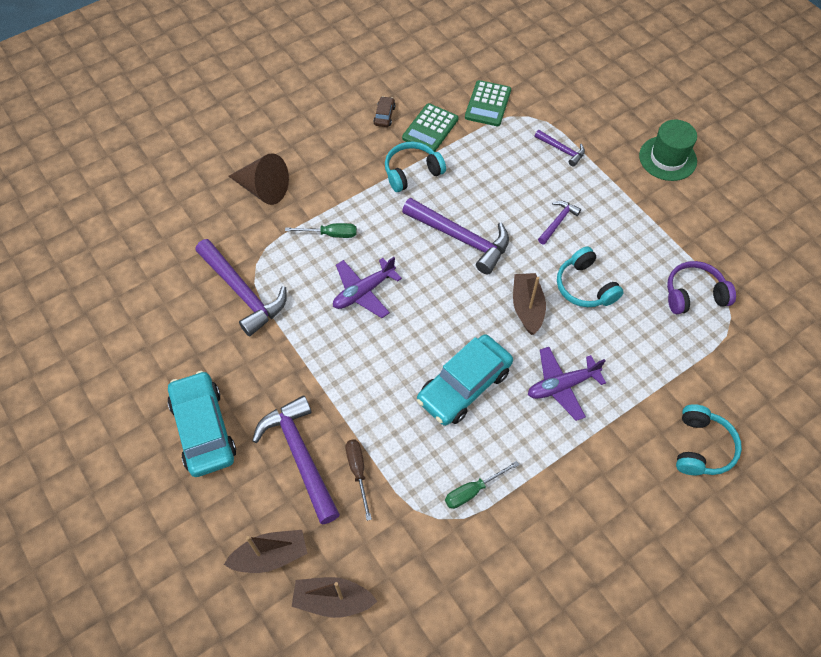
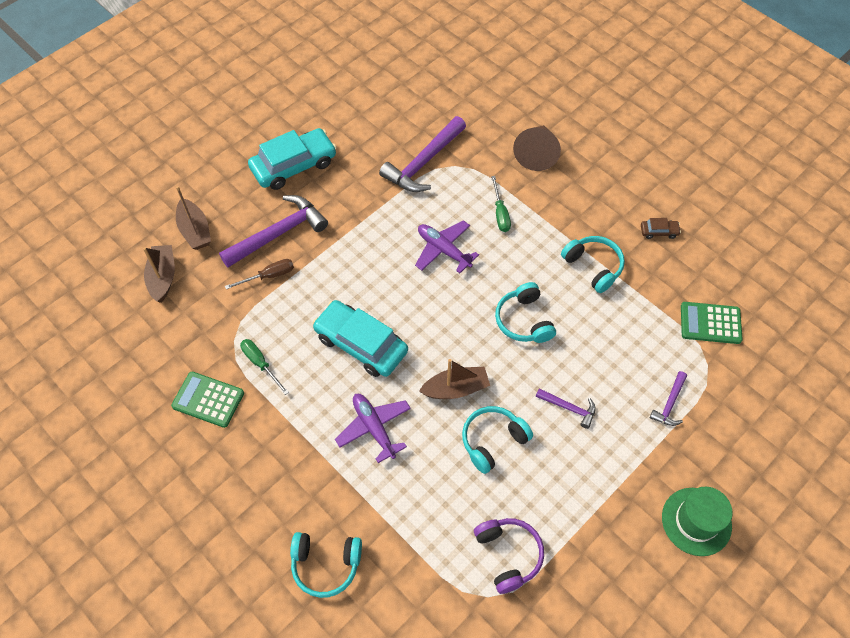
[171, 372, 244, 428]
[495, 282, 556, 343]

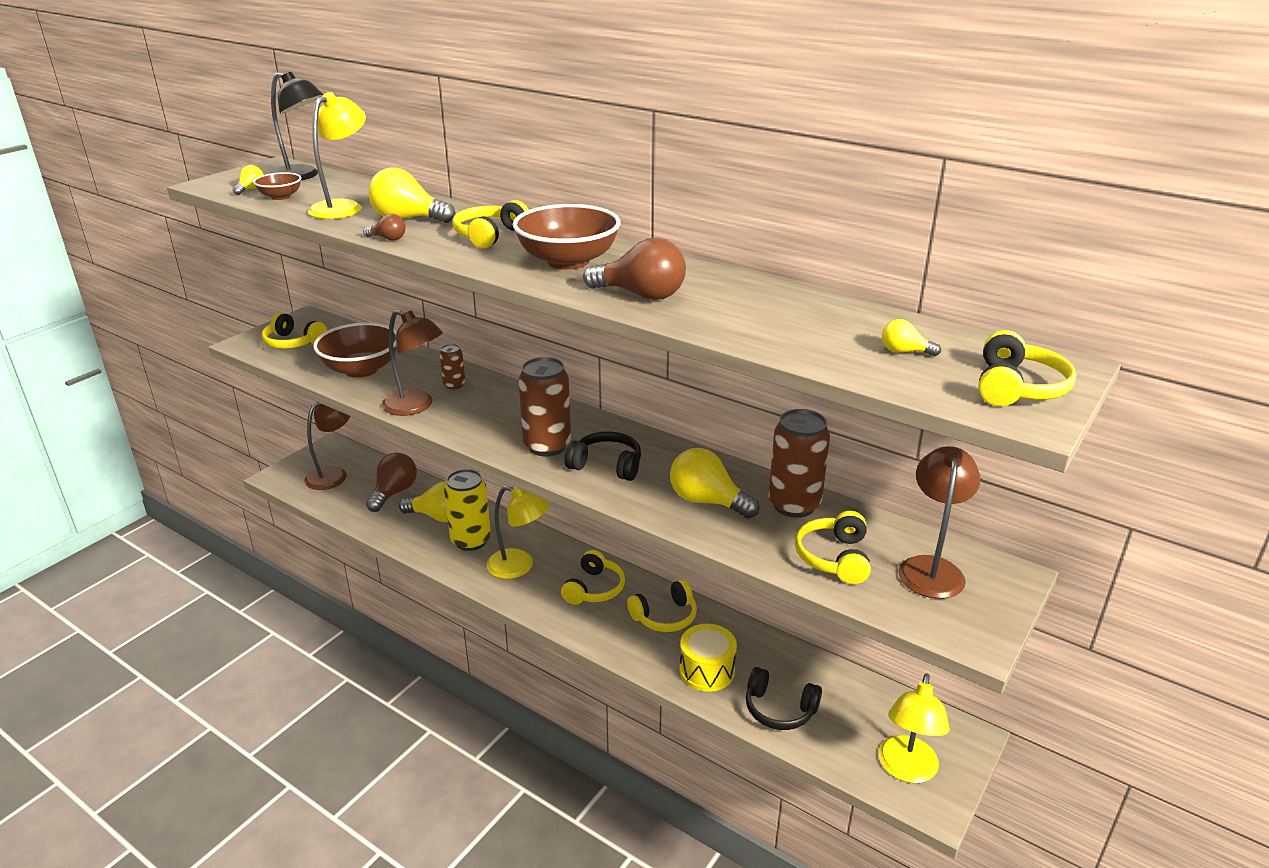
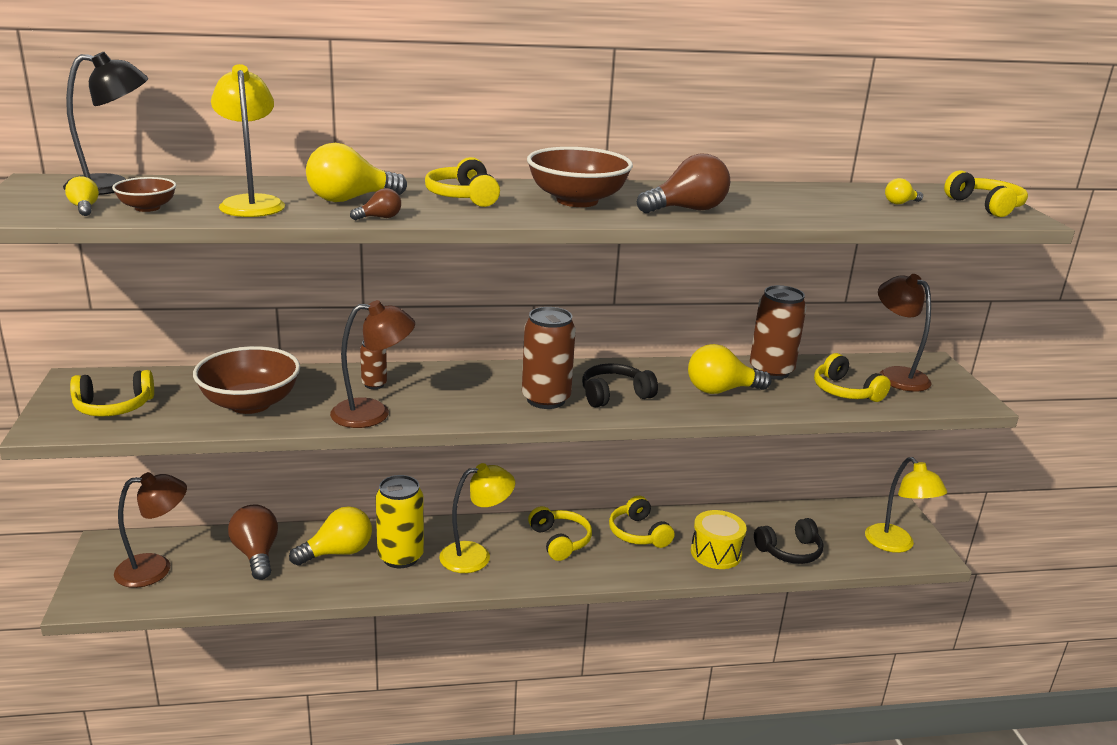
[114, 472, 187, 588]
[609, 496, 675, 548]

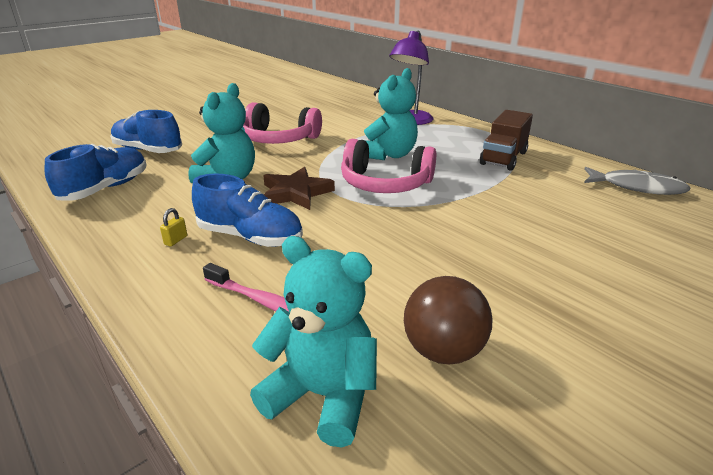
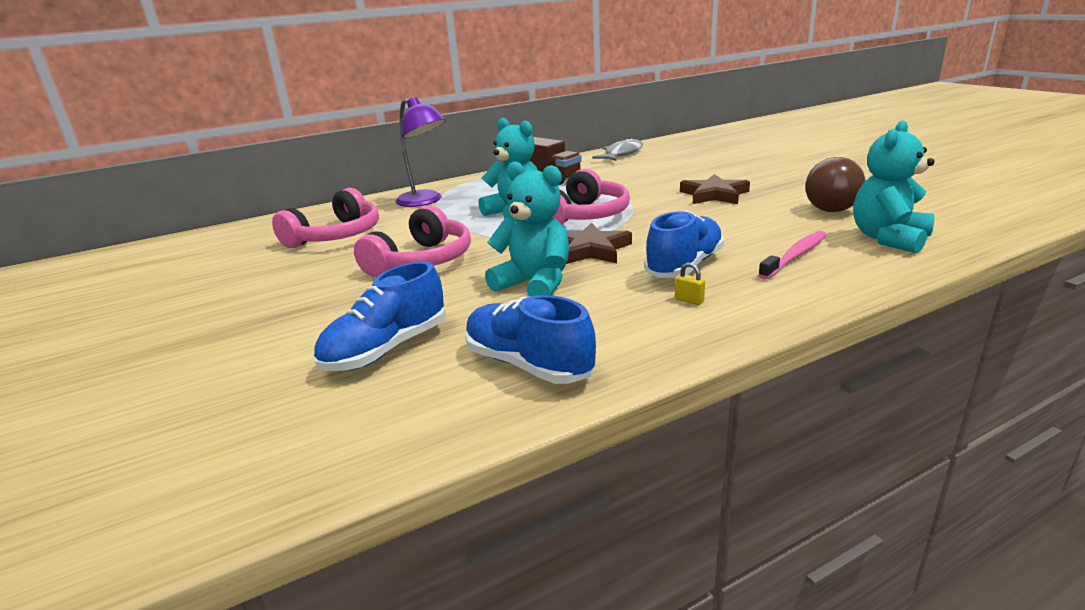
[272, 188, 379, 248]
[680, 174, 750, 204]

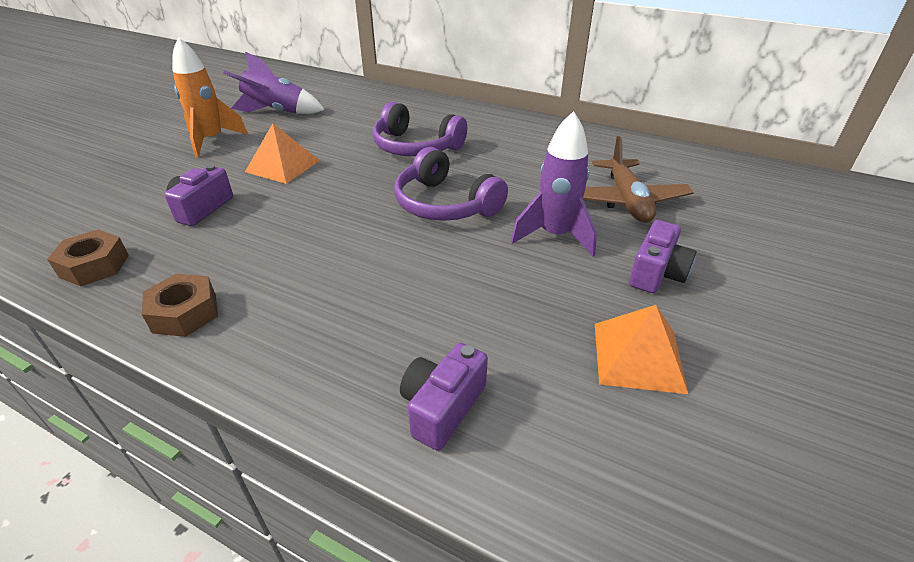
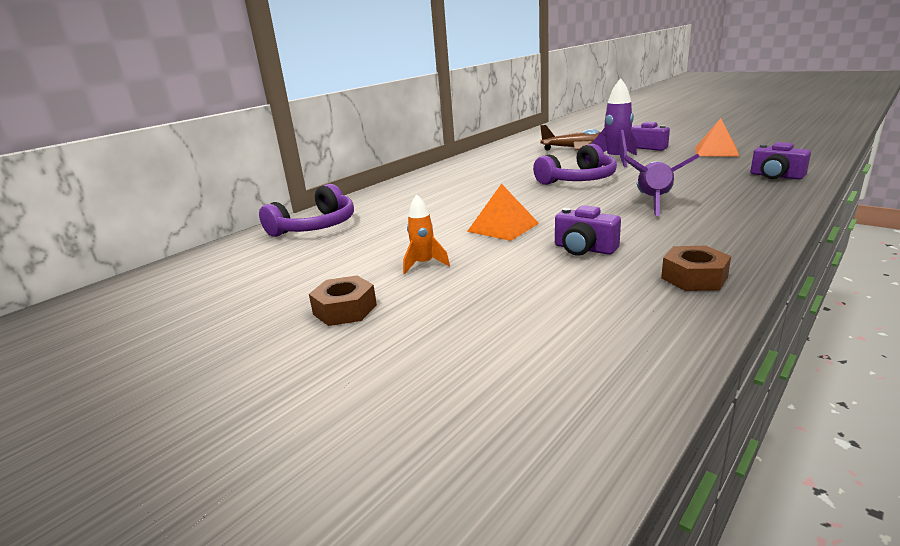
[259, 184, 354, 237]
[309, 275, 377, 326]
[403, 194, 450, 274]
[624, 154, 700, 216]

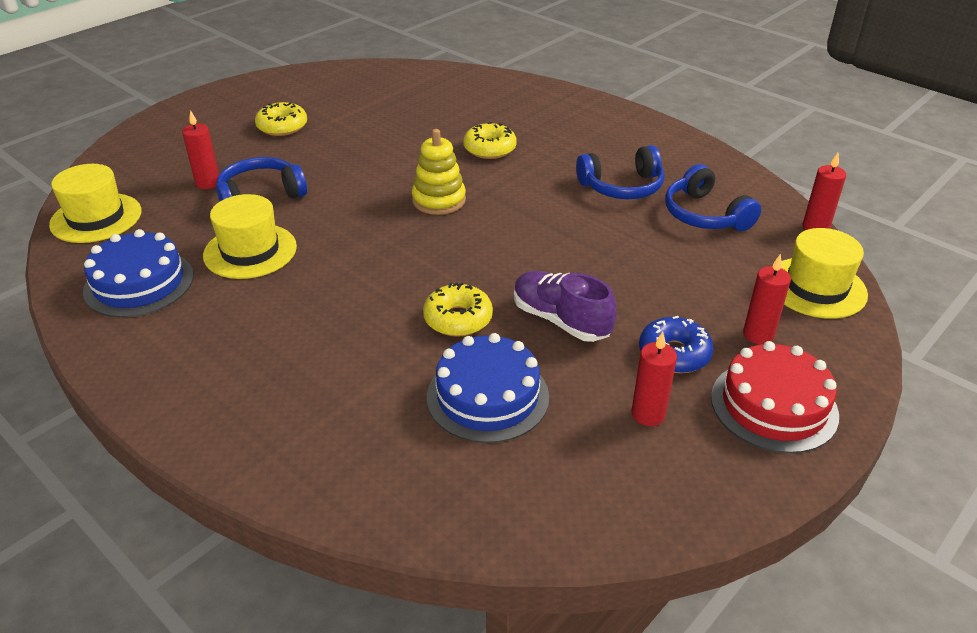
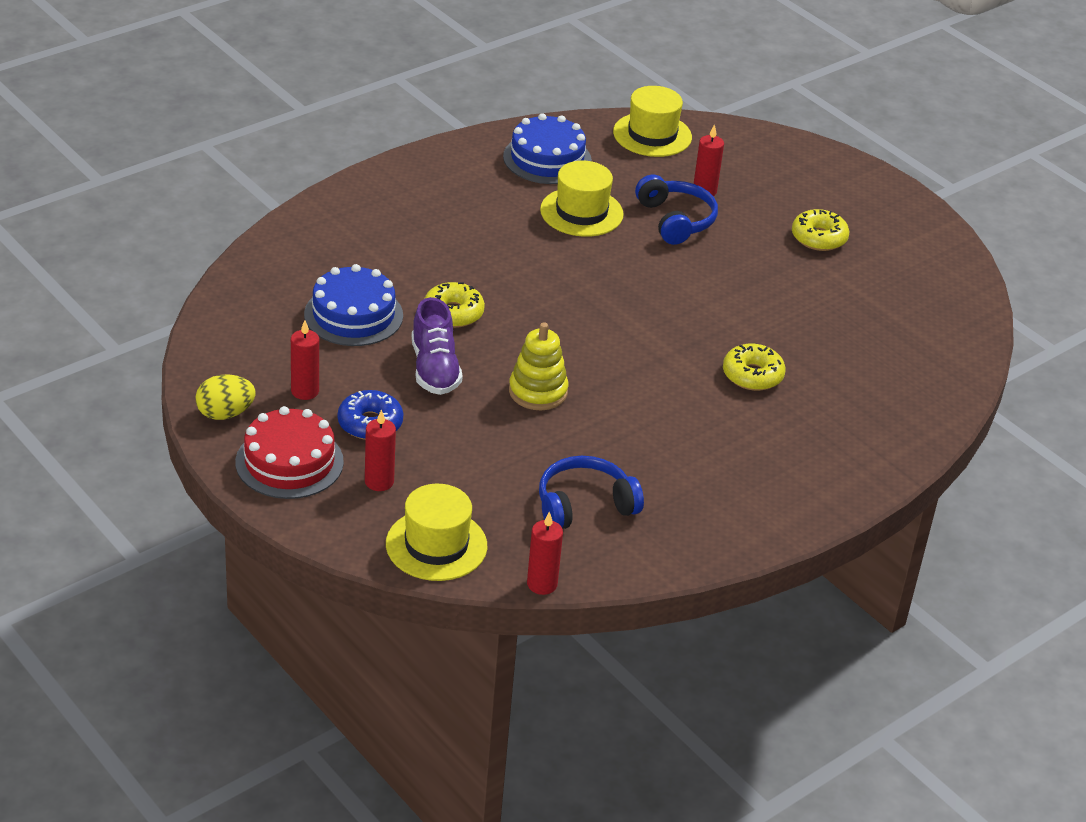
[195, 374, 256, 420]
[412, 297, 463, 395]
[509, 322, 568, 410]
[576, 145, 664, 199] (first image)

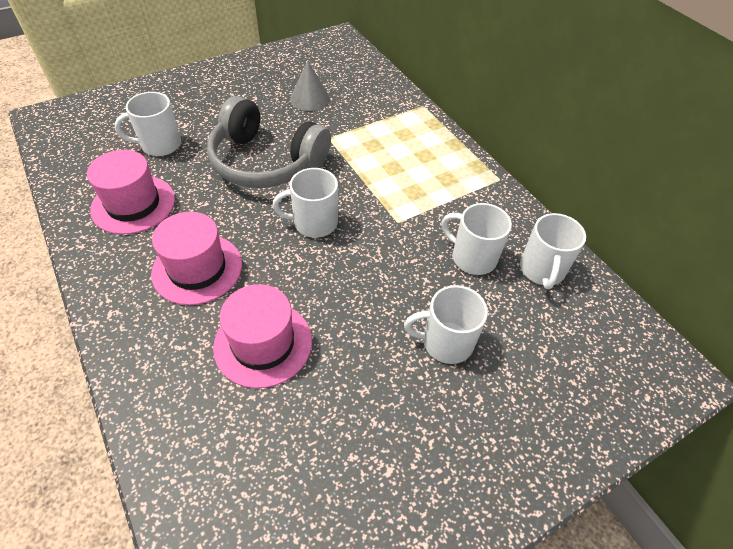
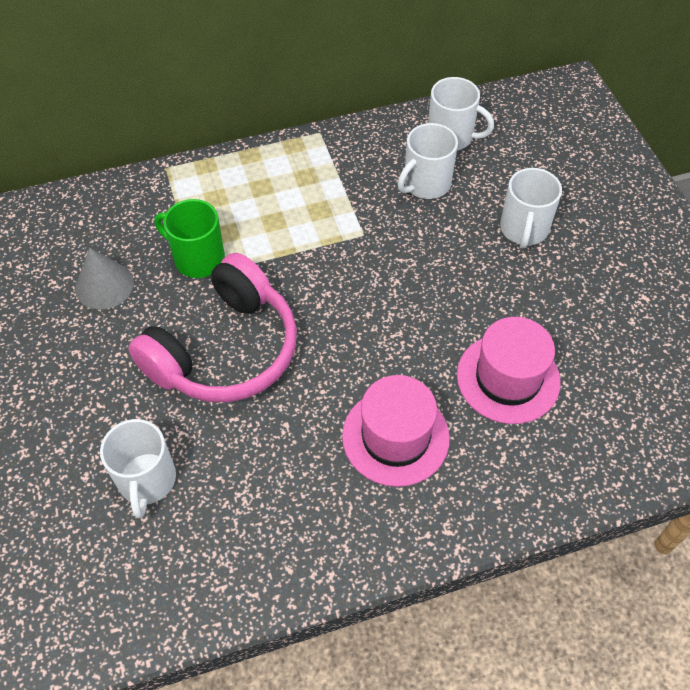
[128, 253, 297, 402]
[155, 199, 225, 278]
[87, 150, 175, 234] (first image)
[272, 168, 338, 238] (first image)

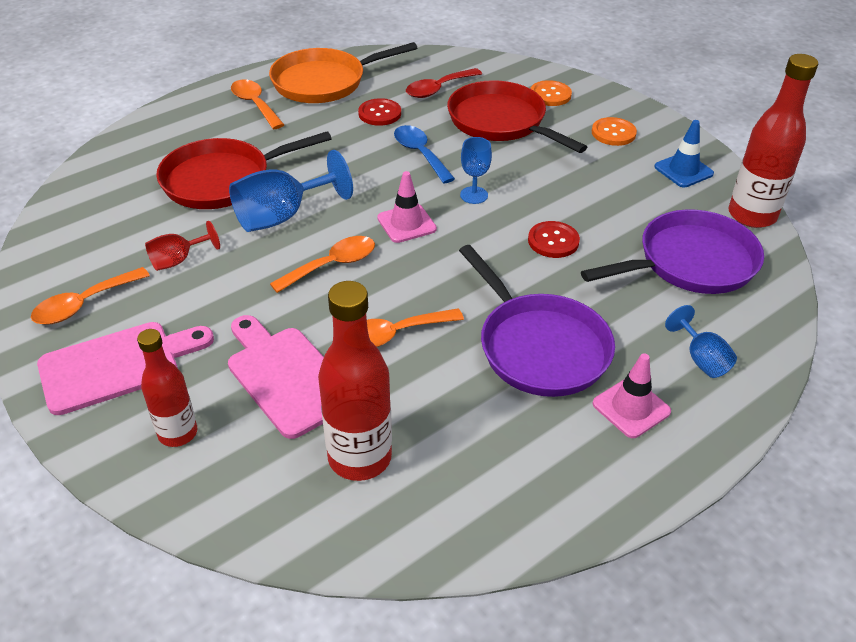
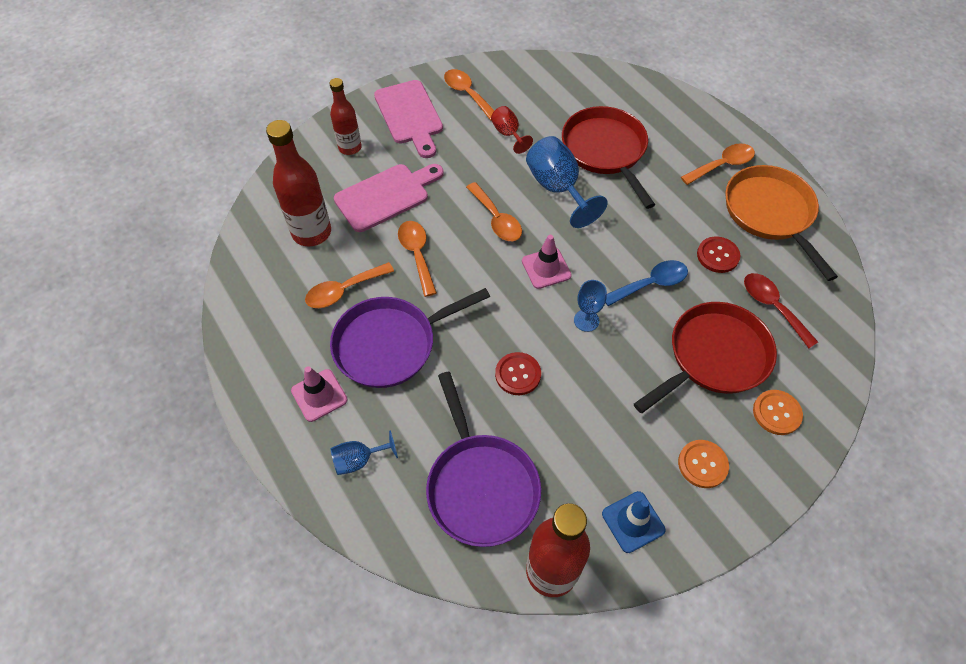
[305, 262, 394, 308]

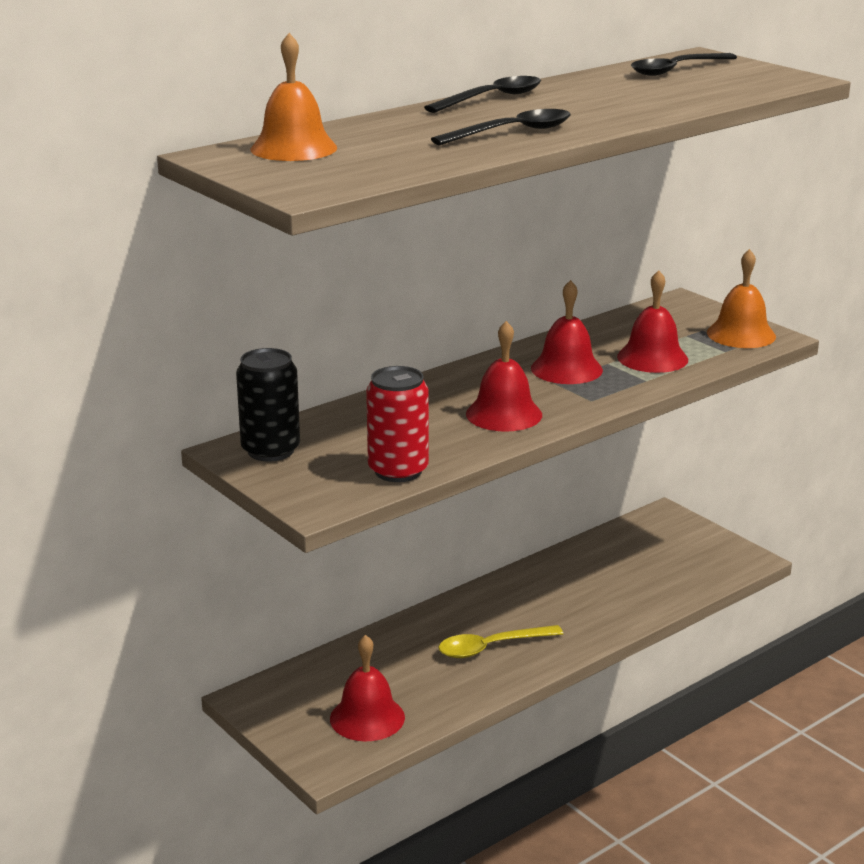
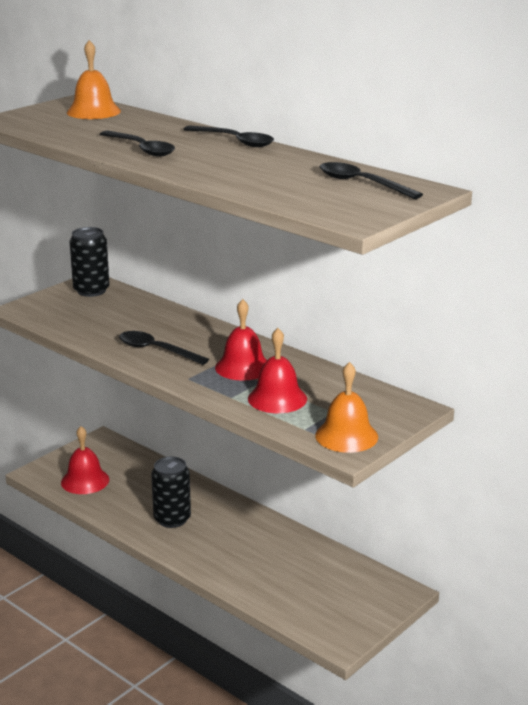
[119, 331, 209, 365]
[151, 457, 191, 528]
[366, 366, 429, 482] (first image)

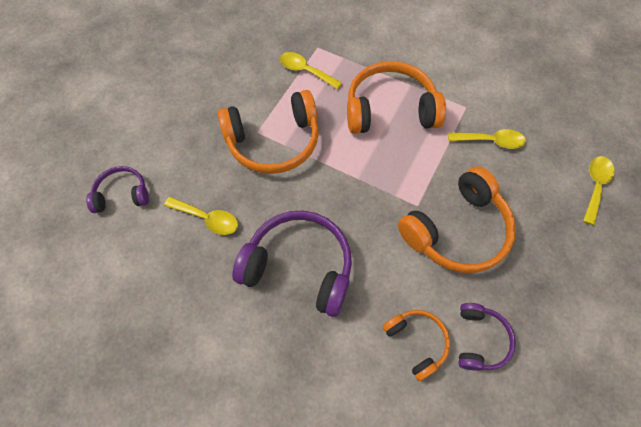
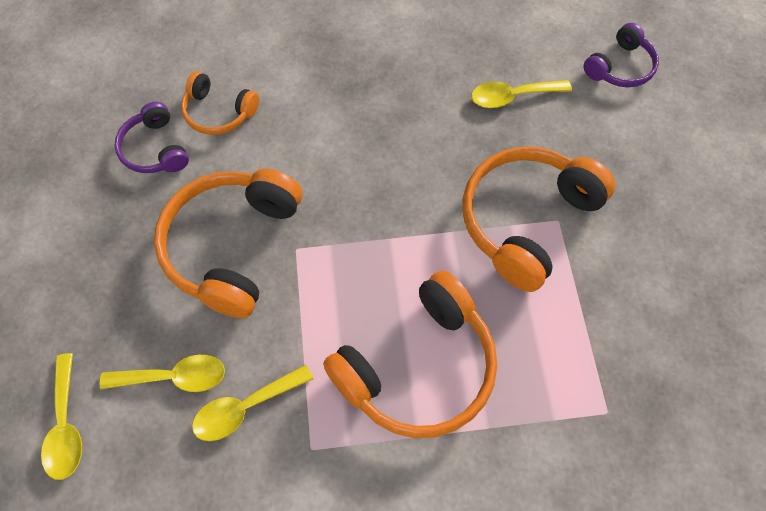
[100, 354, 225, 392]
[232, 211, 352, 317] (first image)

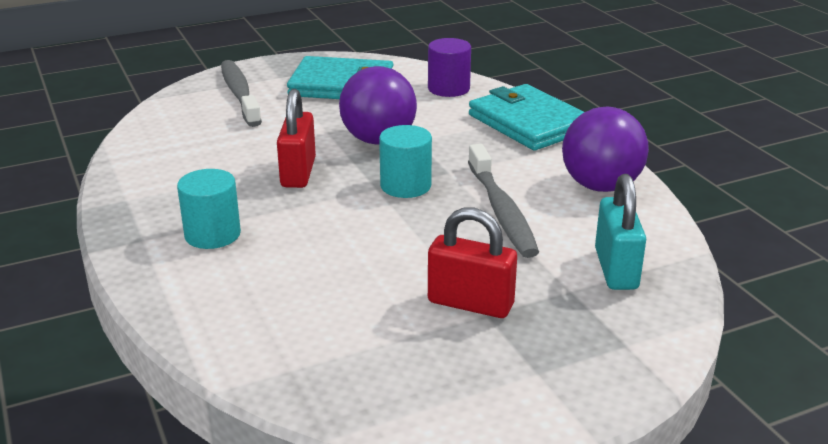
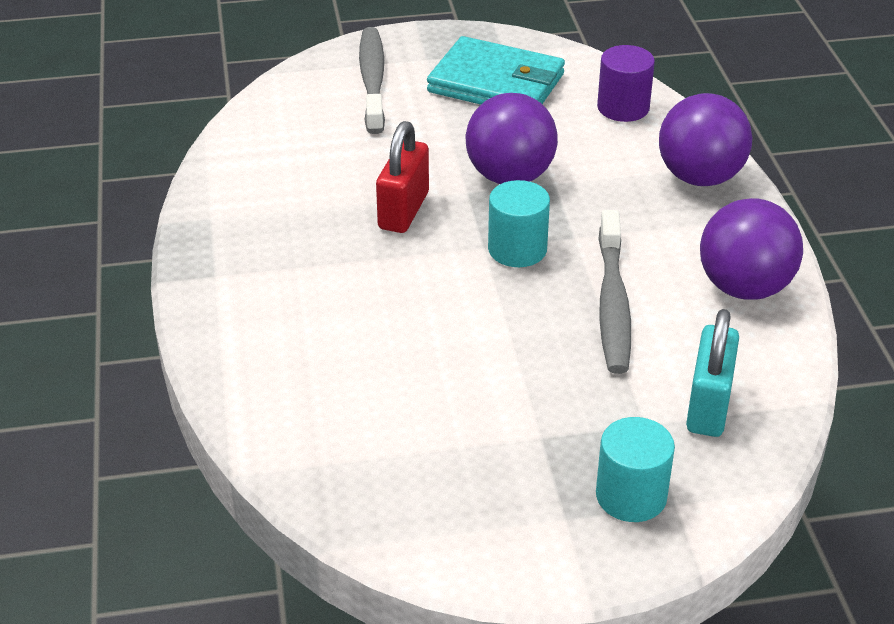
[596, 417, 675, 522]
[659, 93, 752, 186]
[428, 207, 517, 318] (first image)

